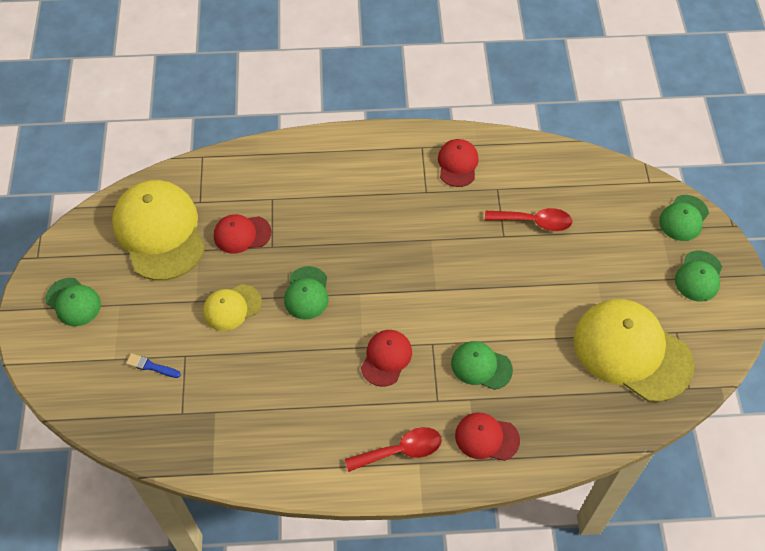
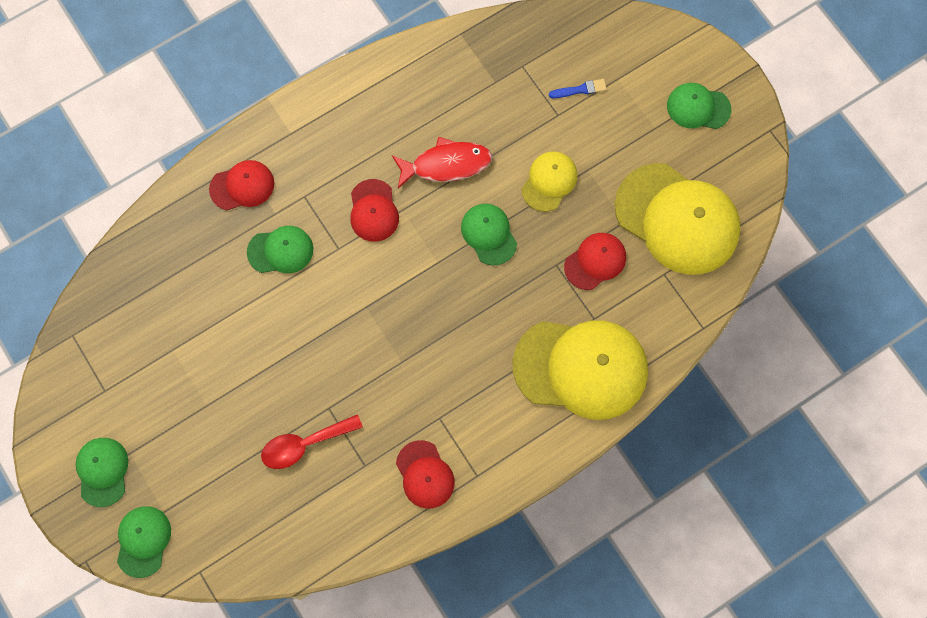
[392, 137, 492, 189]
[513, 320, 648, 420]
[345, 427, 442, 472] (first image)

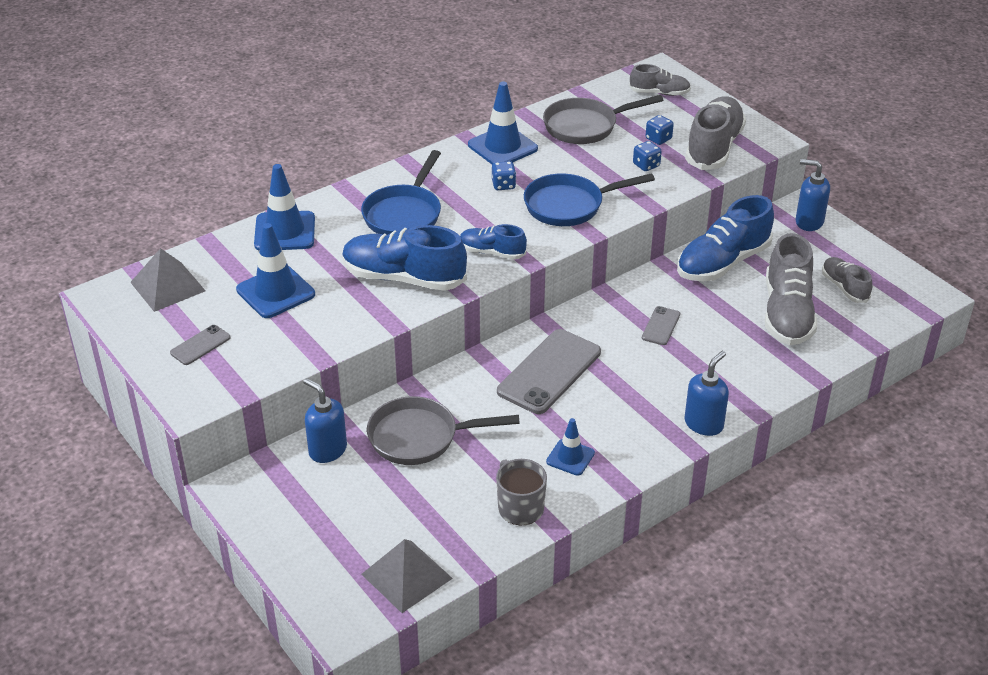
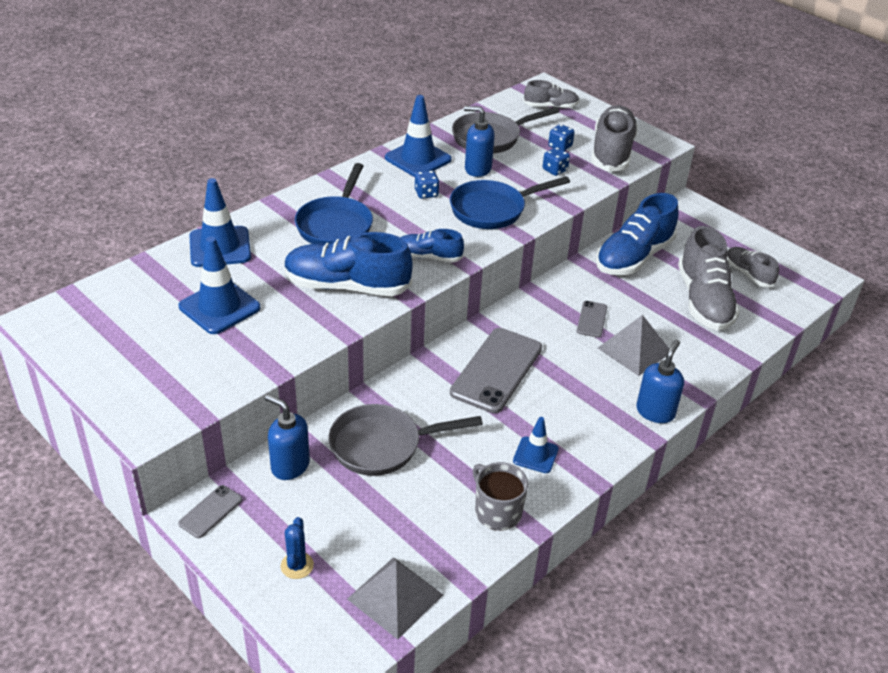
[178, 485, 242, 538]
[281, 517, 314, 579]
[464, 106, 495, 177]
[598, 315, 669, 376]

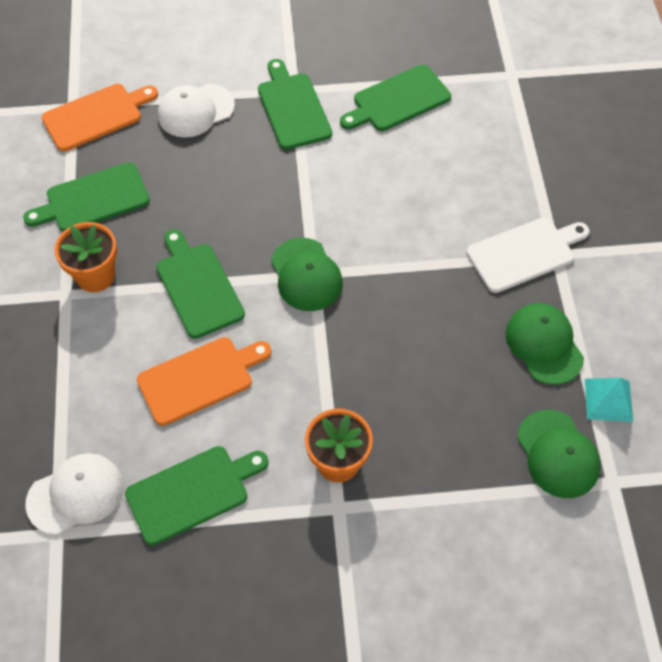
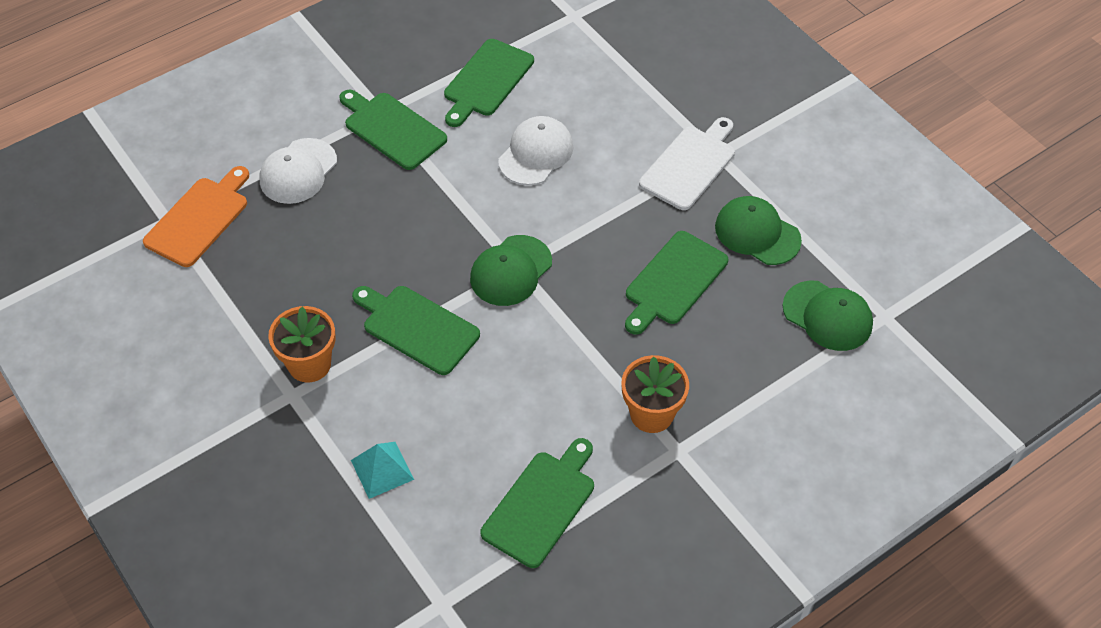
[351, 442, 414, 499]
[470, 235, 552, 306]
[498, 116, 573, 185]
[625, 231, 728, 335]
[137, 337, 272, 426] (first image)

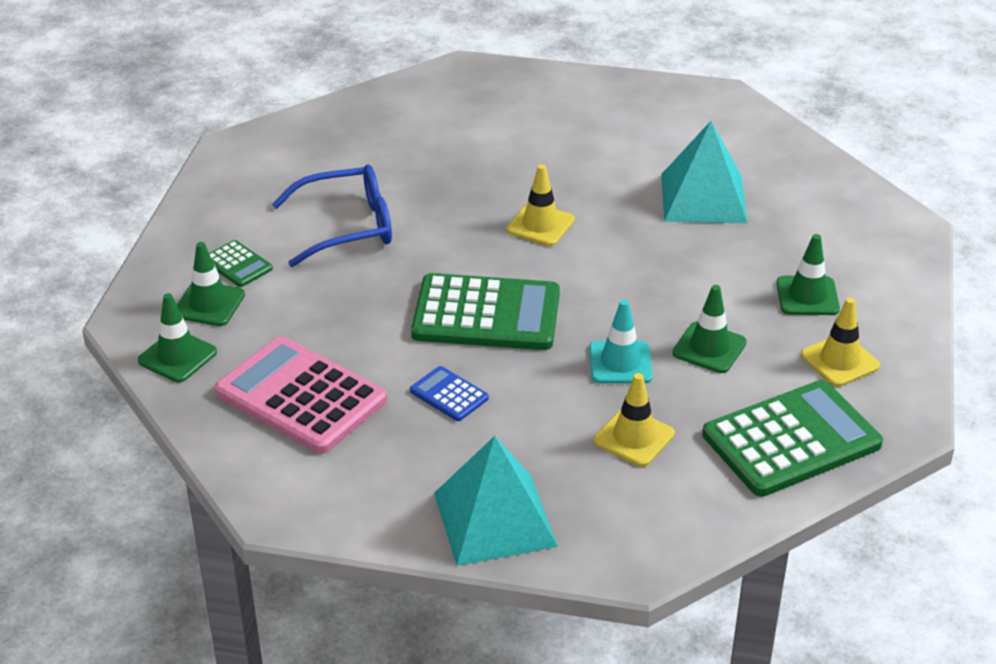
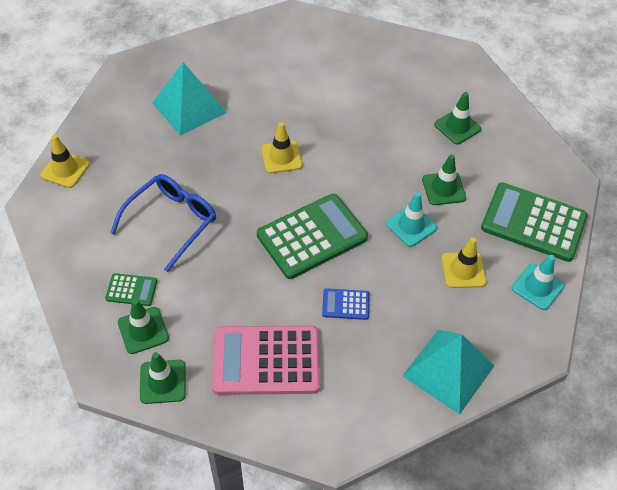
[40, 135, 90, 188]
[153, 62, 227, 136]
[481, 182, 588, 262]
[512, 255, 565, 310]

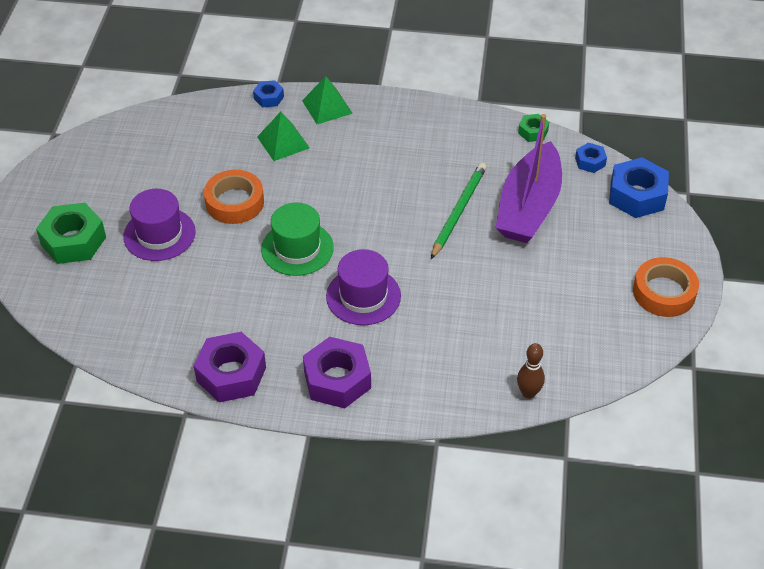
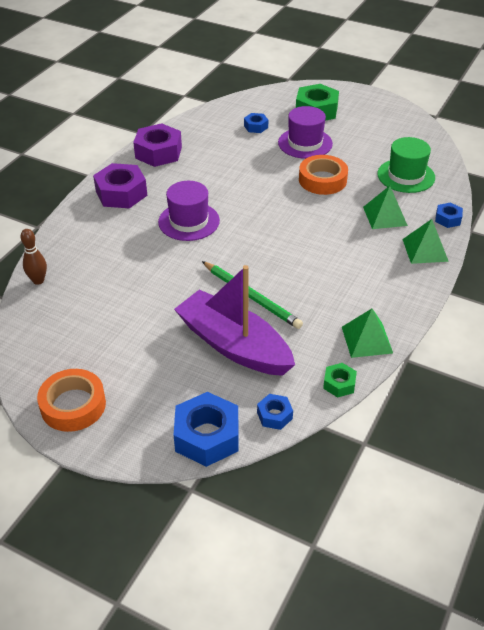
[244, 113, 268, 133]
[342, 309, 393, 358]
[377, 137, 435, 193]

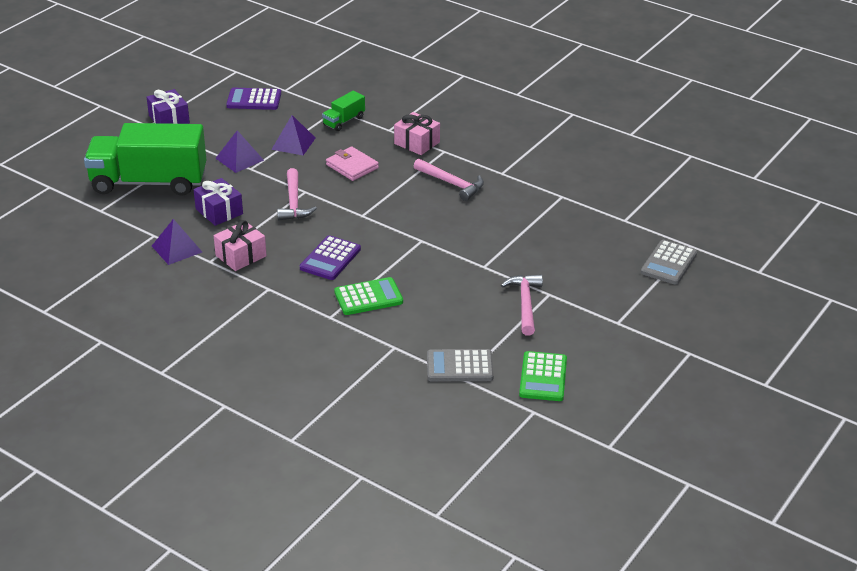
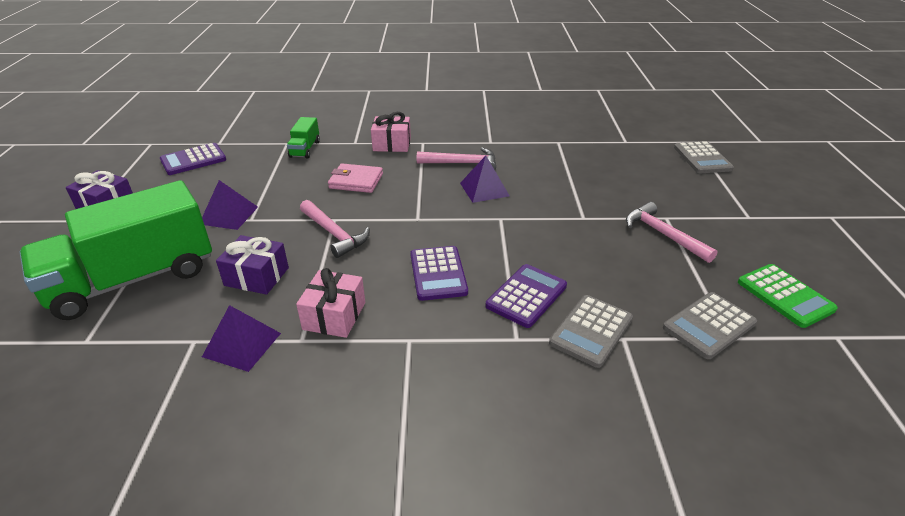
[460, 156, 510, 203]
[486, 264, 567, 328]
[549, 295, 633, 368]

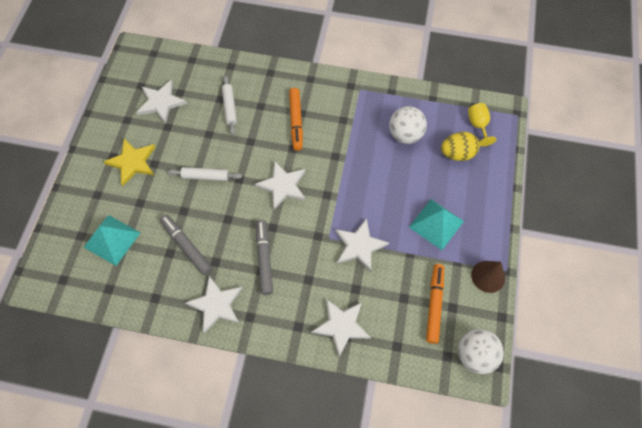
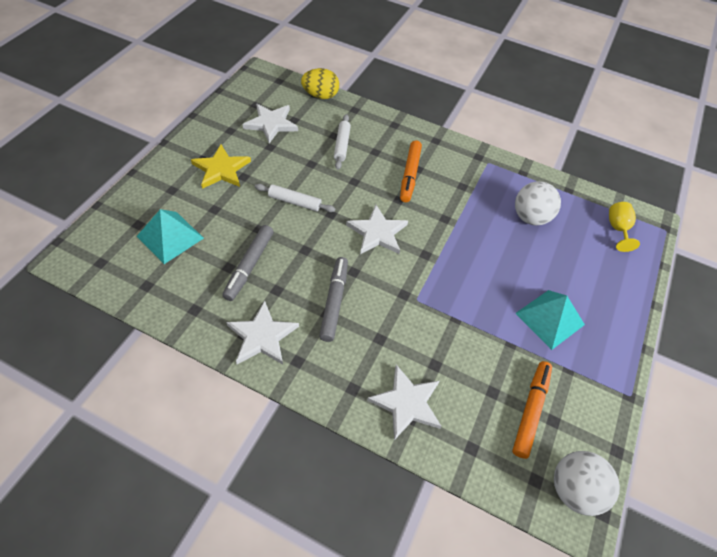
[222, 225, 274, 301]
[301, 68, 339, 99]
[335, 218, 389, 272] (first image)
[471, 261, 505, 293] (first image)

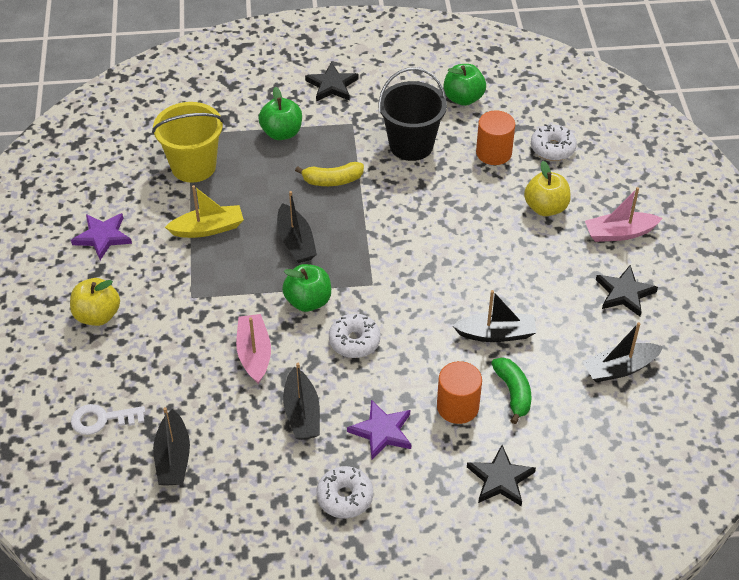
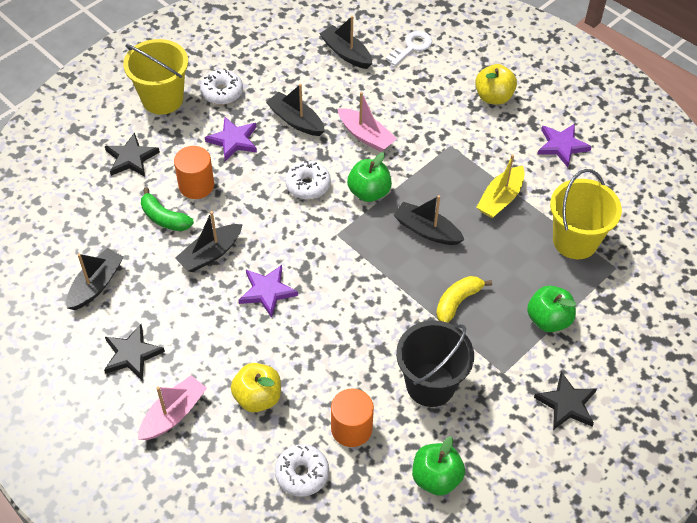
[123, 39, 188, 115]
[239, 265, 298, 318]

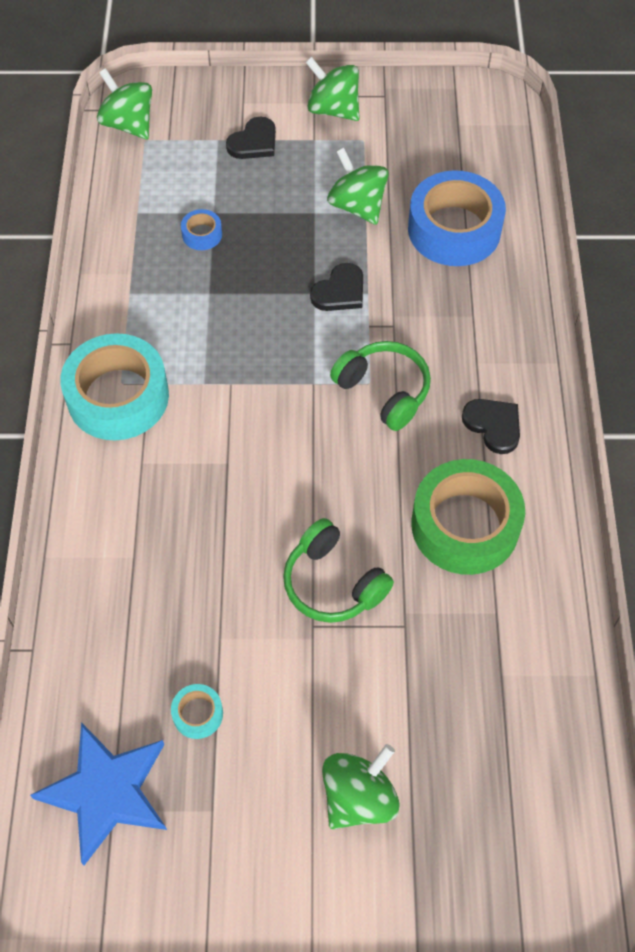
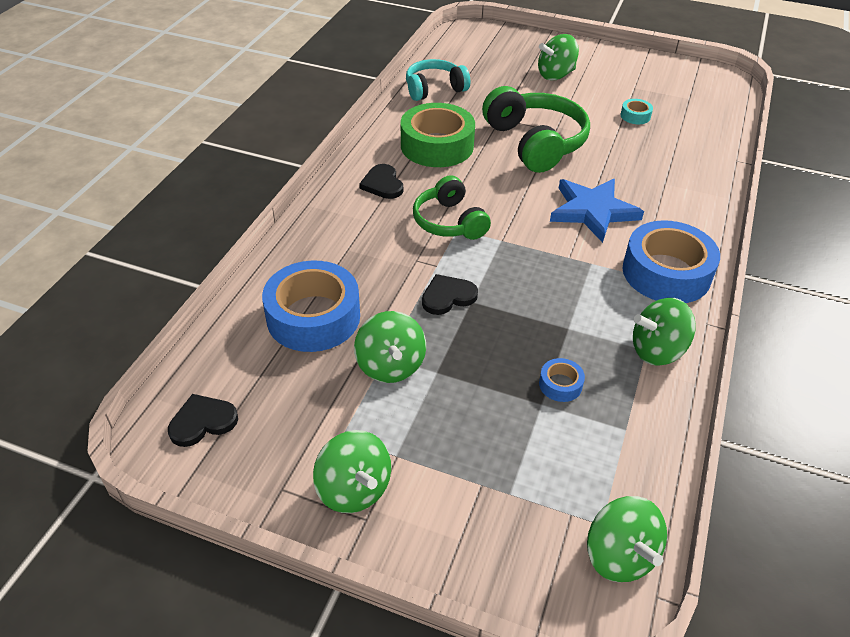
[168, 394, 238, 447]
[406, 59, 470, 101]
[482, 86, 590, 173]
[550, 179, 644, 243]
[623, 220, 720, 303]
[633, 298, 696, 366]

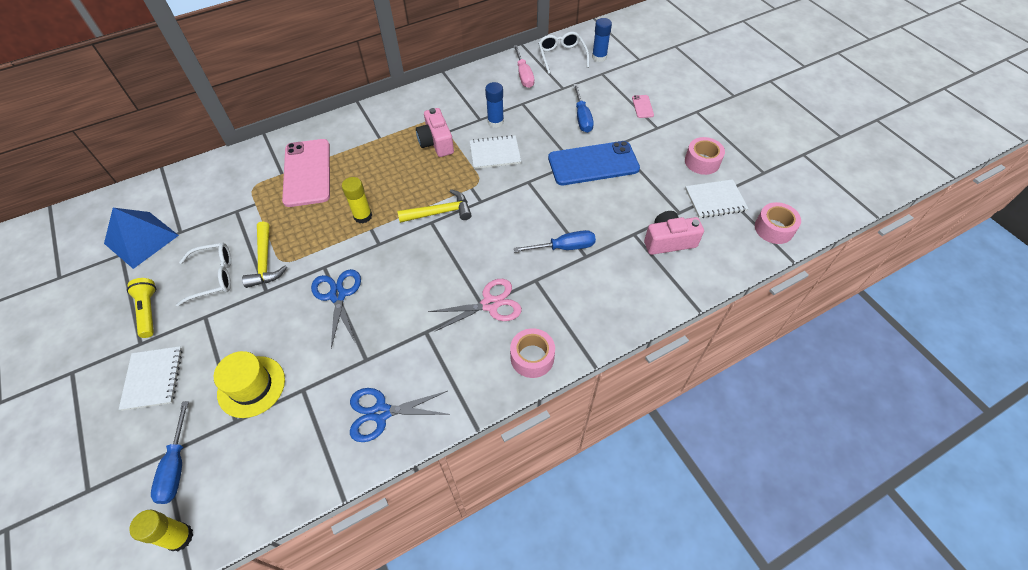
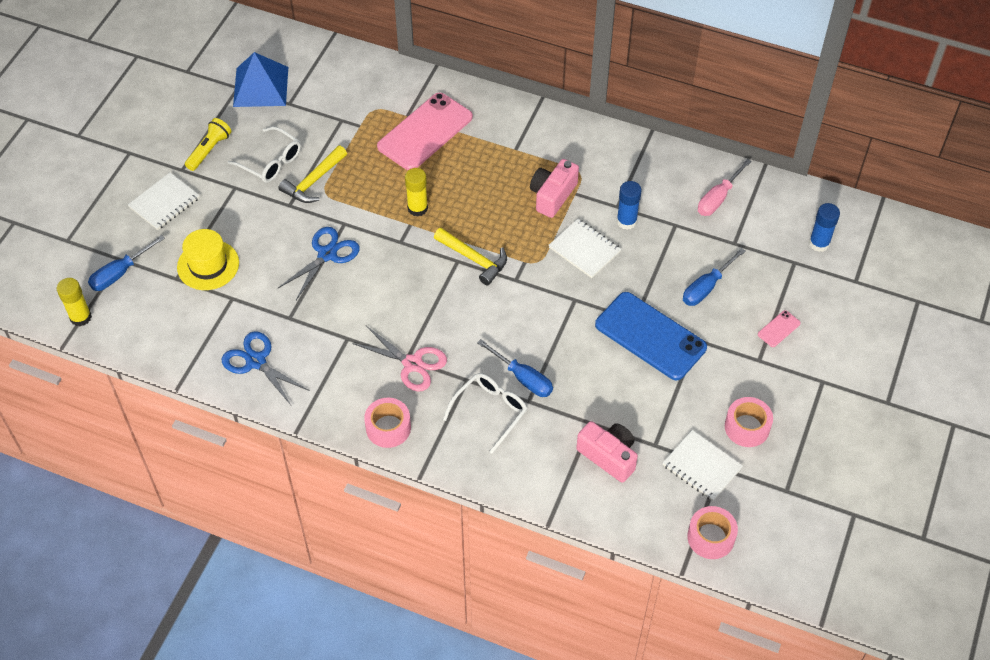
[443, 373, 527, 453]

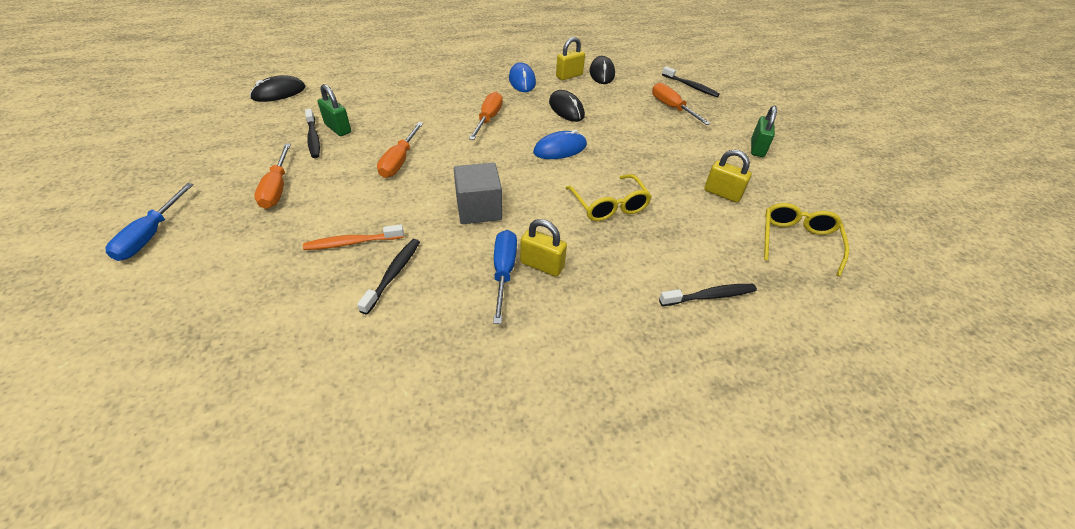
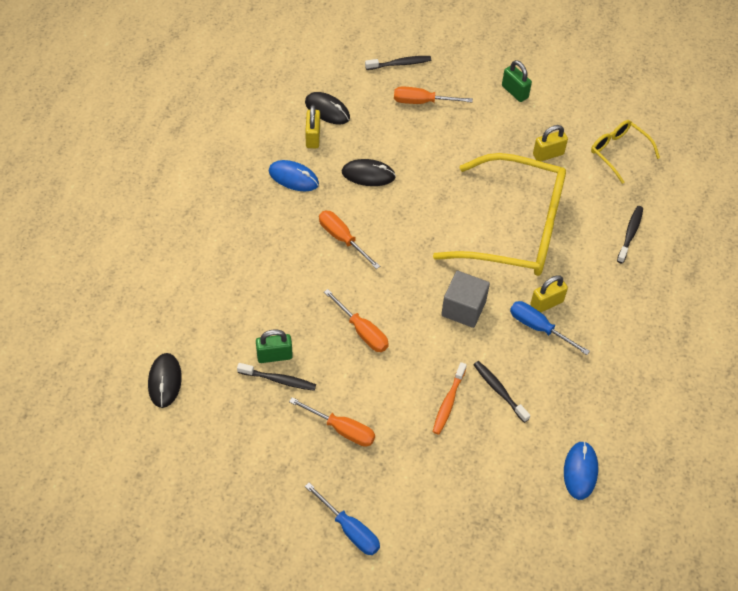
[433, 153, 566, 276]
[564, 441, 598, 500]

